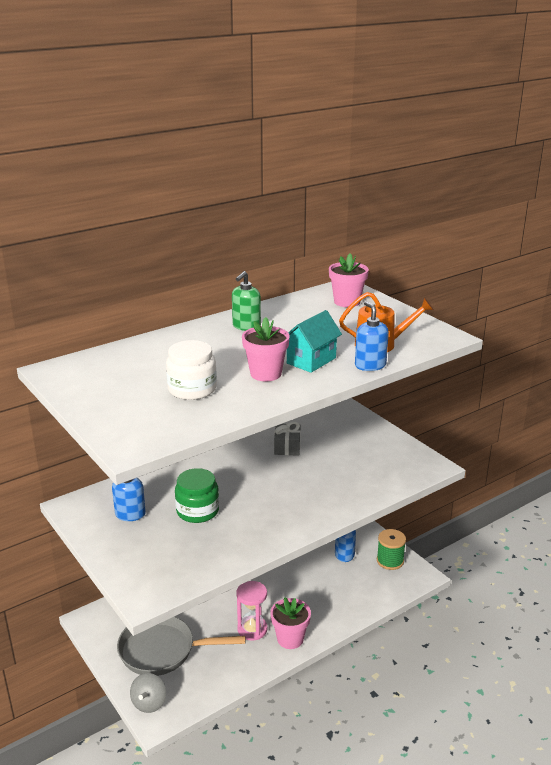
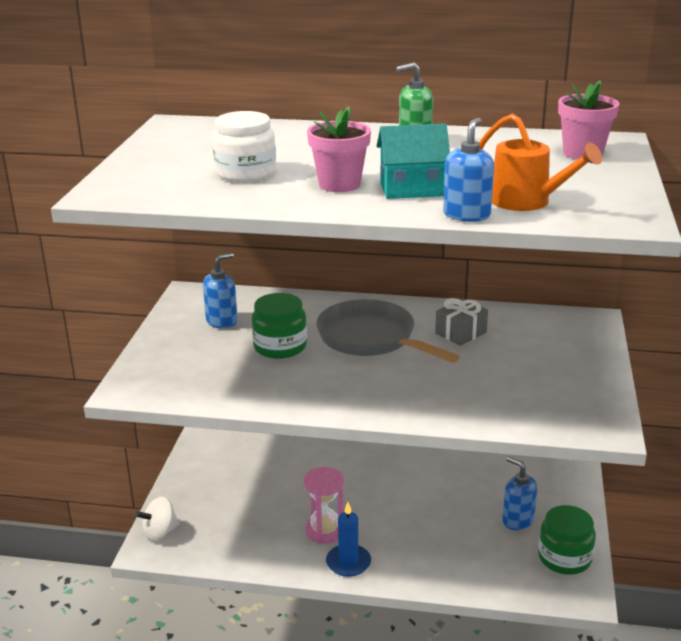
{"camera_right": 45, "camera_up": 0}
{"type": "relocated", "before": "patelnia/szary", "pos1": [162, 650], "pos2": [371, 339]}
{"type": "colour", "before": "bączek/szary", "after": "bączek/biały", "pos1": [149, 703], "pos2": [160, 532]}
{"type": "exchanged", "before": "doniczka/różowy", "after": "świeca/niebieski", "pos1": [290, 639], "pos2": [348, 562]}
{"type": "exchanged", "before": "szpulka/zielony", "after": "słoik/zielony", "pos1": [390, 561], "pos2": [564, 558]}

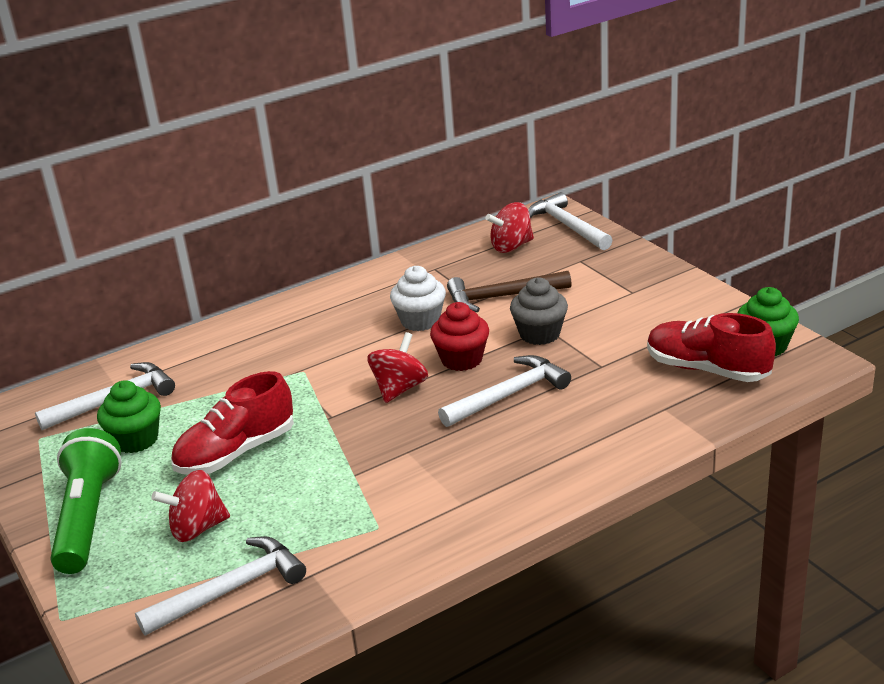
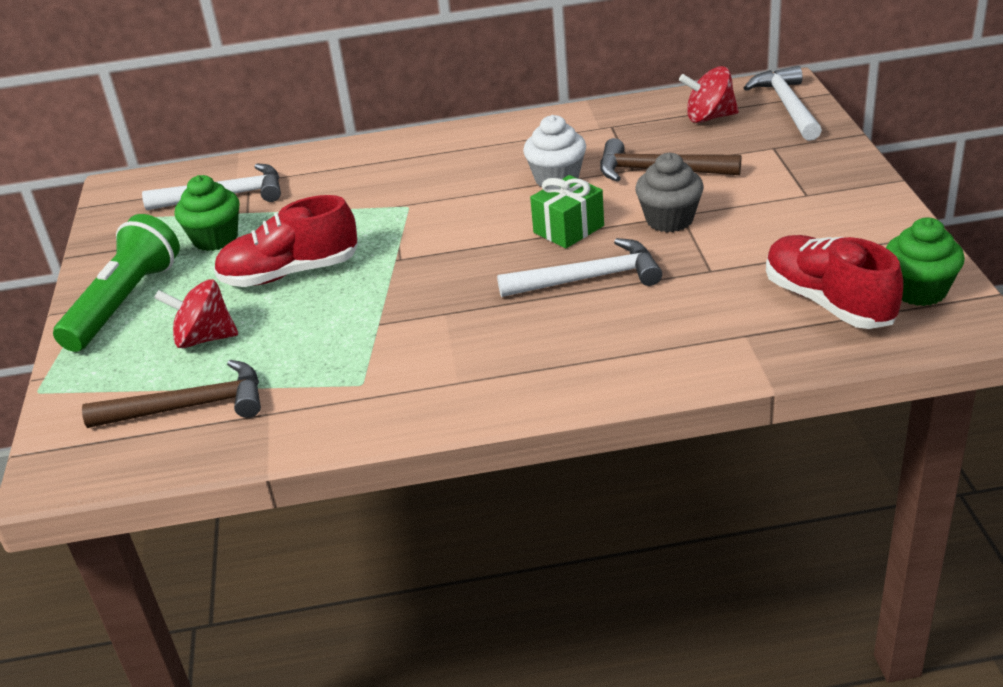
{"camera_right": 25, "camera_up": 5}
{"type": "colour", "before": "młotek/biały", "after": "młotek/brązowy", "pos1": [231, 590], "pos2": [189, 407]}
{"type": "missing", "before": "bączek/czerwony", "pos1": [399, 389]}
{"type": "exchanged", "before": "muffinka/czerwony", "after": "prezent/zielony", "pos1": [462, 359], "pos2": [568, 229]}

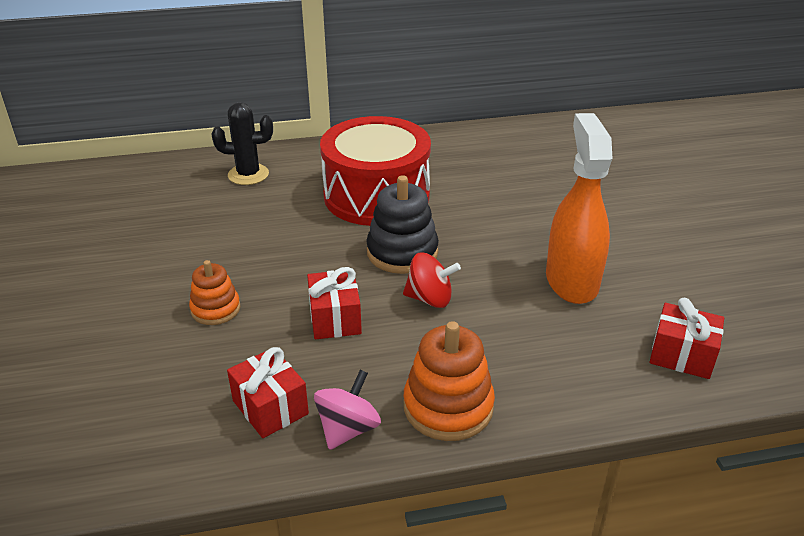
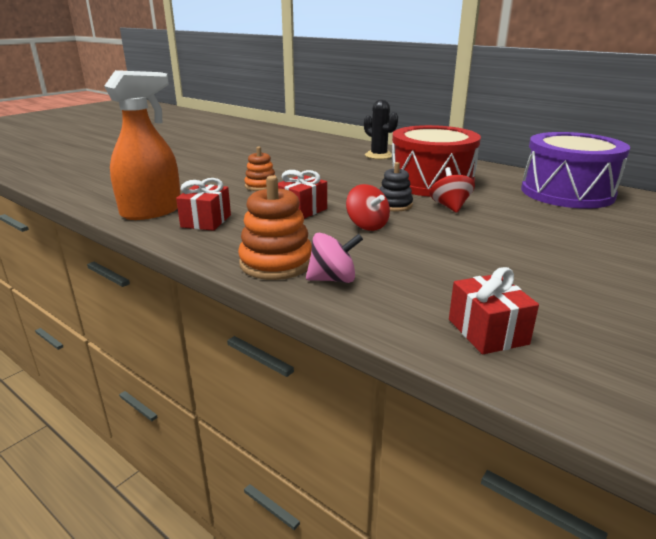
{"camera_right": 50, "camera_up": -10}
{"type": "relocated", "before": "bączek/różowy", "pos1": [348, 429], "pos2": [333, 279]}
{"type": "size", "before": "zabawka nakładanka/czarny", "pos1": [402, 252], "pos2": [394, 205], "scale": 0.63}
{"type": "relocated", "before": "spryskiwacz/pomarańczowy", "pos1": [571, 281], "pos2": [152, 211]}
{"type": "appeared", "after": "bączek/czerwony", "pos2": [450, 207]}
{"type": "appeared", "after": "bęben/fioletowy", "pos2": [567, 192]}

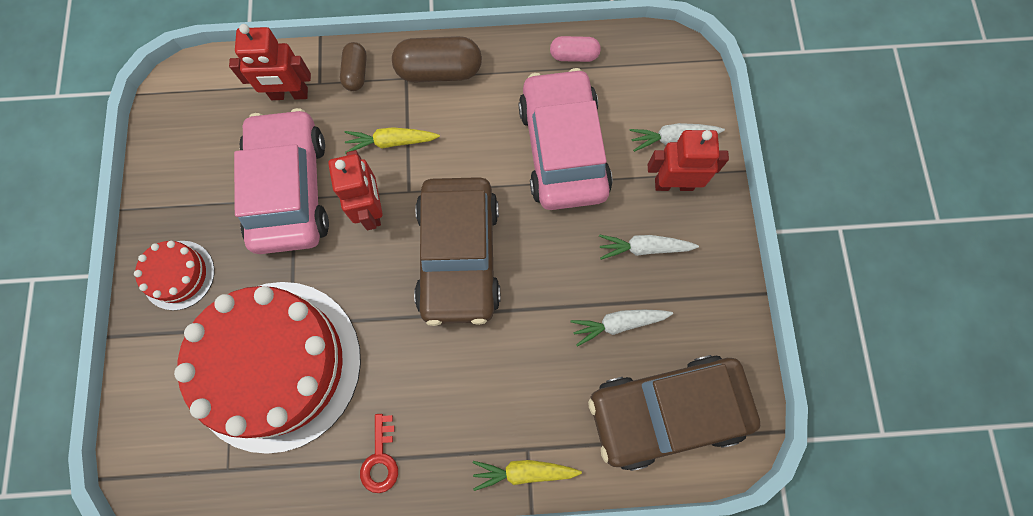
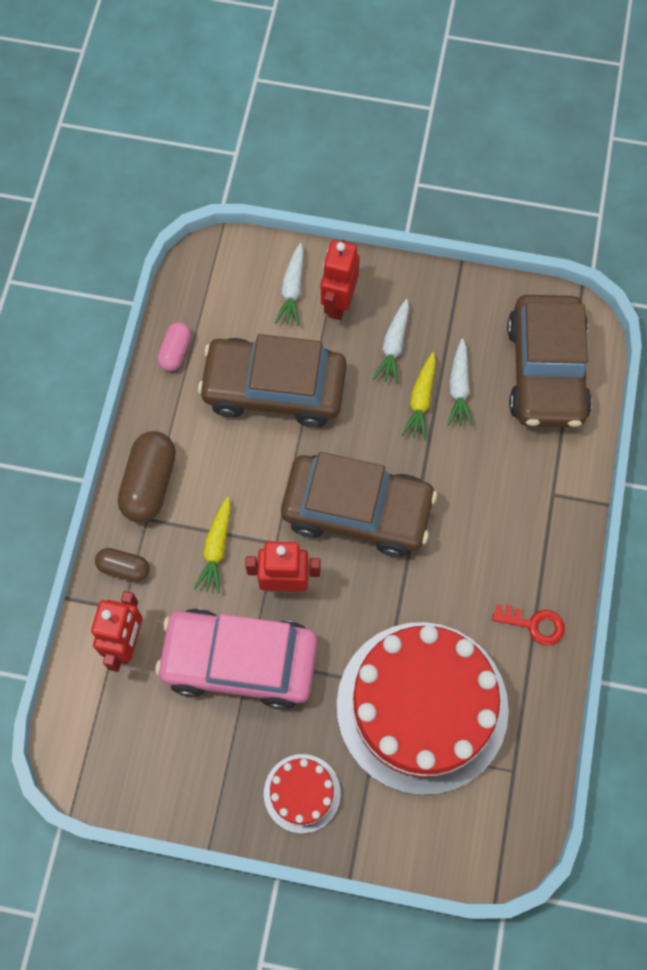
{"camera_right": -75, "camera_up": -5}
{"type": "relocated", "before": "marchewka/żółty", "pos1": [524, 472], "pos2": [421, 400]}
{"type": "colour", "before": "samochód/różowy", "after": "samochód/brązowy", "pos1": [563, 149], "pos2": [274, 389]}

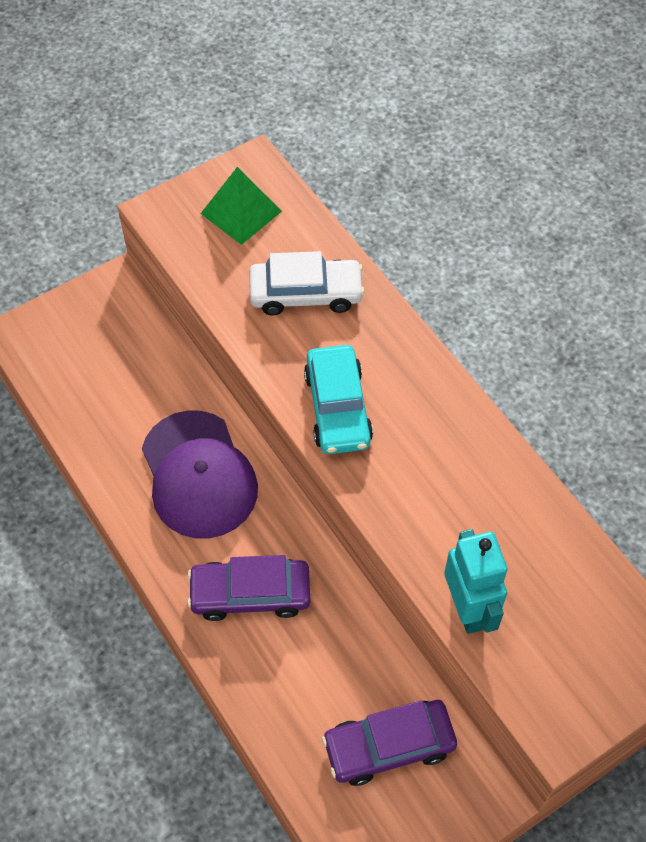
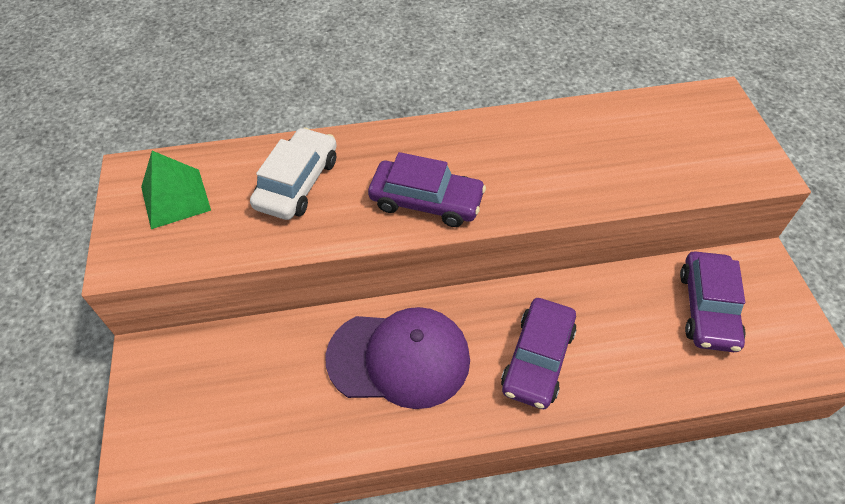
{"camera_right": -65, "camera_up": -5}
{"type": "colour", "before": "samochód/turkusowy", "after": "samochód/fioletowy", "pos1": [337, 408], "pos2": [426, 201]}
{"type": "missing", "before": "robot/turkusowy", "pos1": [468, 608]}

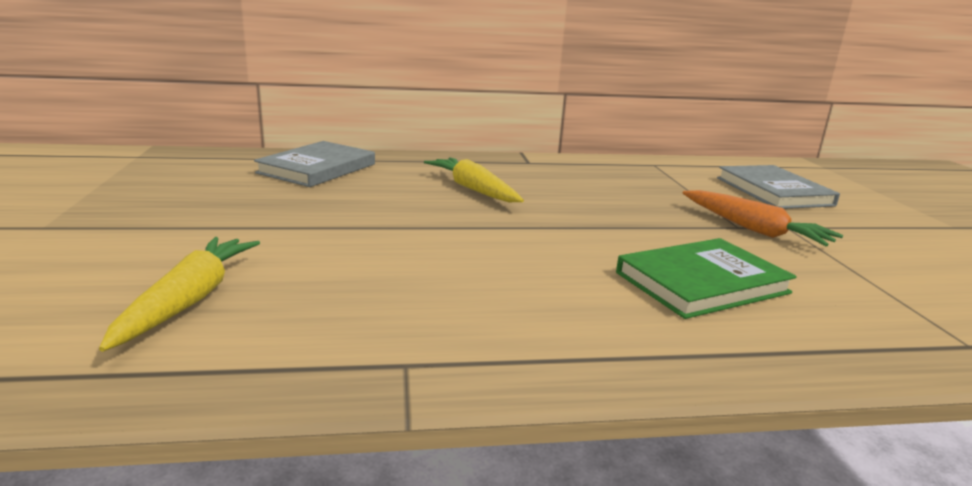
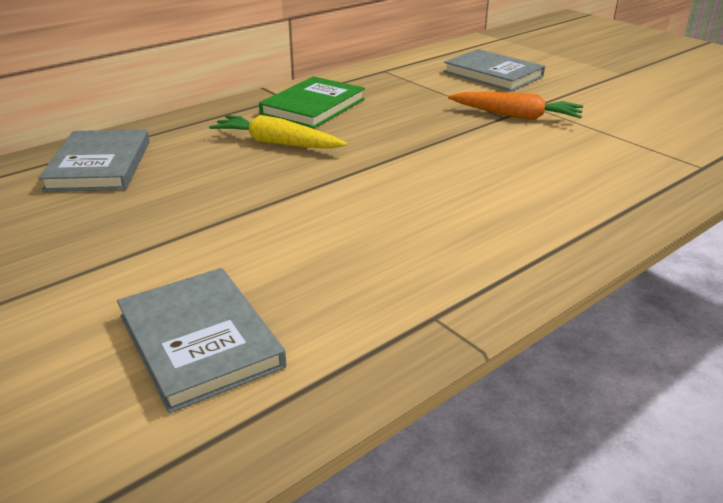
{"camera_right": -30, "camera_up": 10}
{"type": "exchanged", "before": "marchewka/żółty", "after": "książka/szary", "pos1": [189, 300], "pos2": [200, 341]}
{"type": "relocated", "before": "książka/zielony", "pos1": [702, 283], "pos2": [313, 107]}

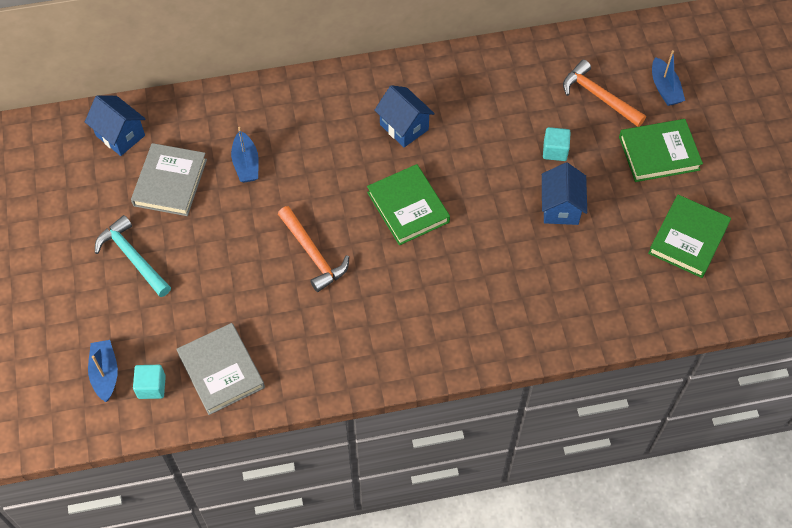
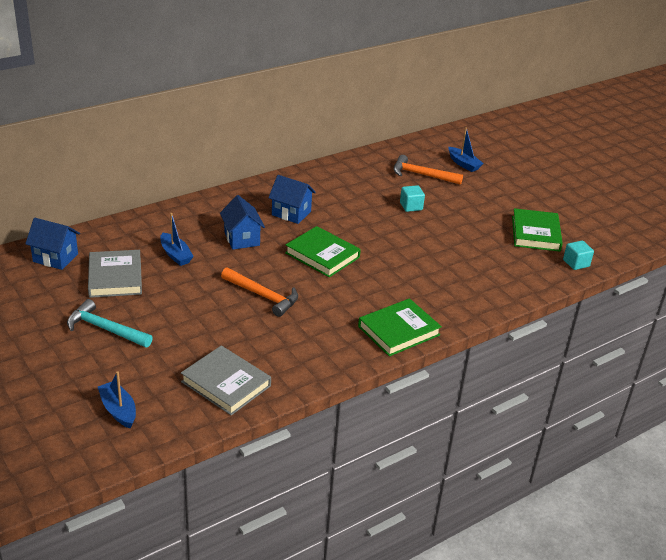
{"camera_right": -25, "camera_up": -25}
{"type": "relocated", "before": "sześcian/turkusowy", "pos1": [151, 387], "pos2": [576, 263]}
{"type": "relocated", "before": "domek/niebieski", "pos1": [560, 207], "pos2": [242, 239]}
{"type": "relocated", "before": "książka/zielony", "pos1": [659, 153], "pos2": [398, 331]}

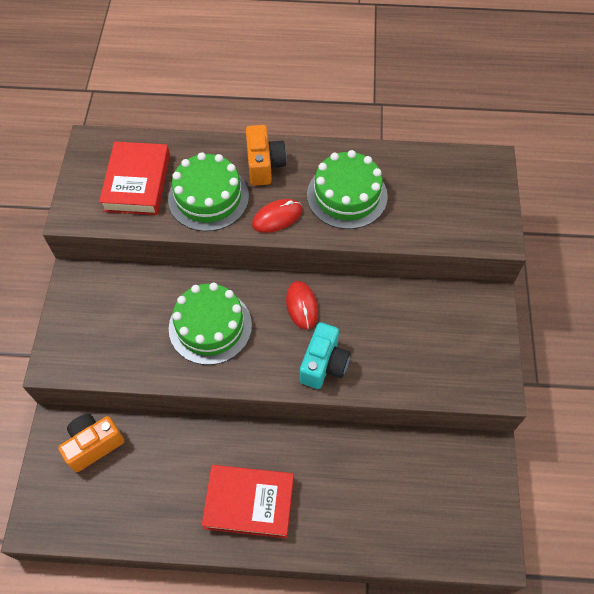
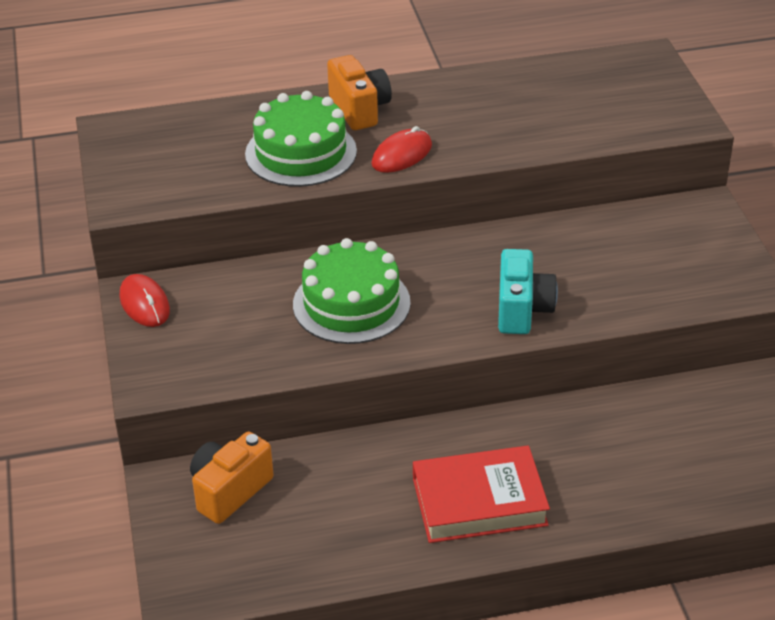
{"camera_right": -15, "camera_up": -20}
{"type": "missing", "before": "książka/czerwony", "pos1": [137, 182]}
{"type": "relocated", "before": "myszka/czerwony", "pos1": [302, 306], "pos2": [144, 304]}
{"type": "missing", "before": "tort/zielony", "pos1": [347, 195]}

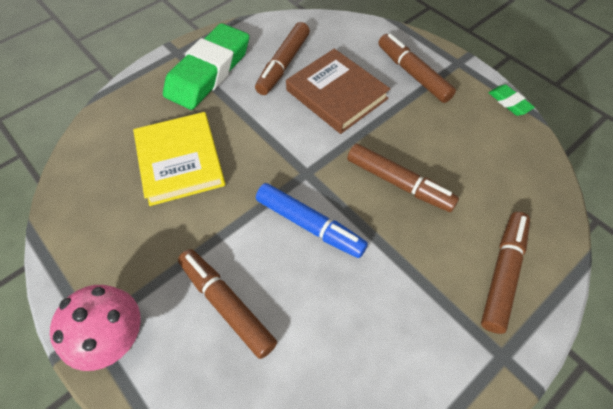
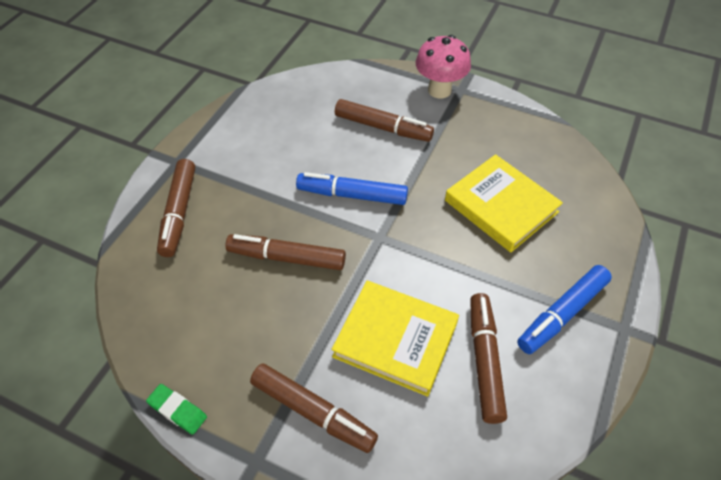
{"camera_right": 155, "camera_up": -5}
{"type": "exchanged", "before": "gumka do mazania/zielony", "after": "flamaster/niebieski", "pos1": [209, 72], "pos2": [562, 314]}
{"type": "colour", "before": "książka/brązowy", "after": "książka/żółty", "pos1": [336, 94], "pos2": [395, 340]}

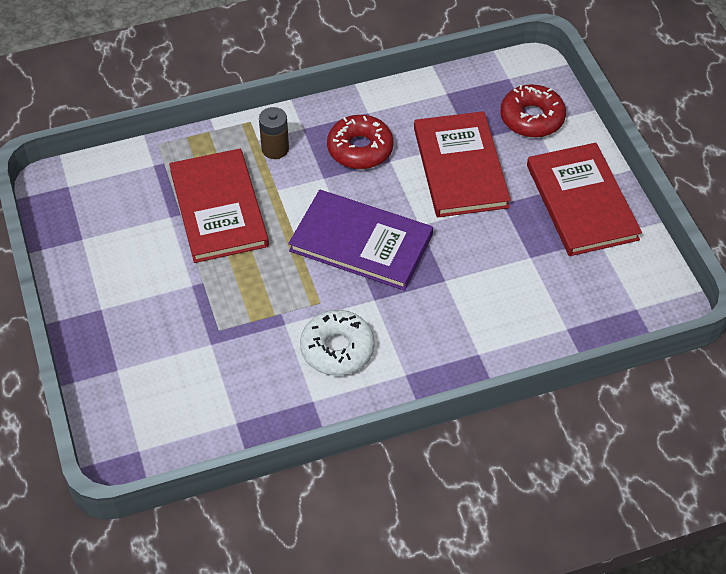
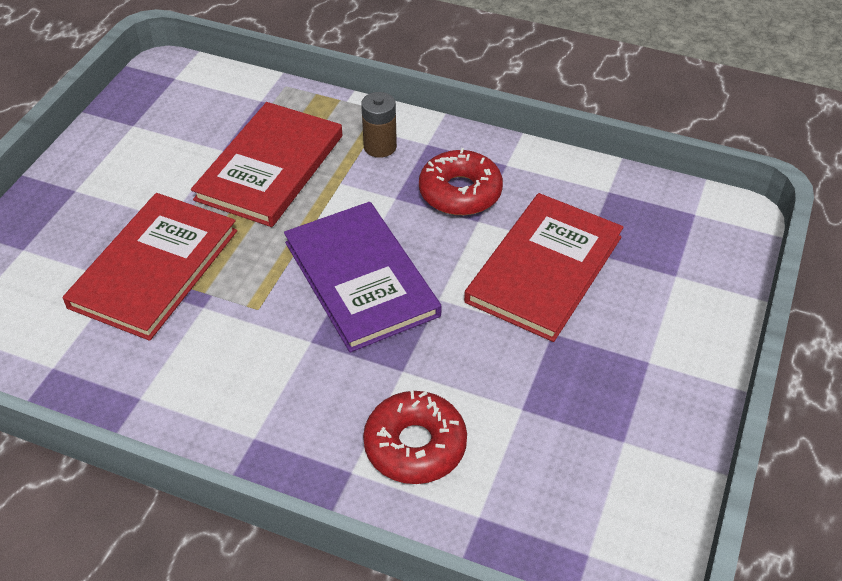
{"camera_right": 40, "camera_up": -5}
{"type": "missing", "before": "donut/biały", "pos1": [337, 349]}
{"type": "relocated", "before": "donut/czerwony", "pos1": [532, 118], "pos2": [415, 445]}
{"type": "relocated", "before": "książka/czerwony", "pos1": [581, 202], "pos2": [154, 268]}

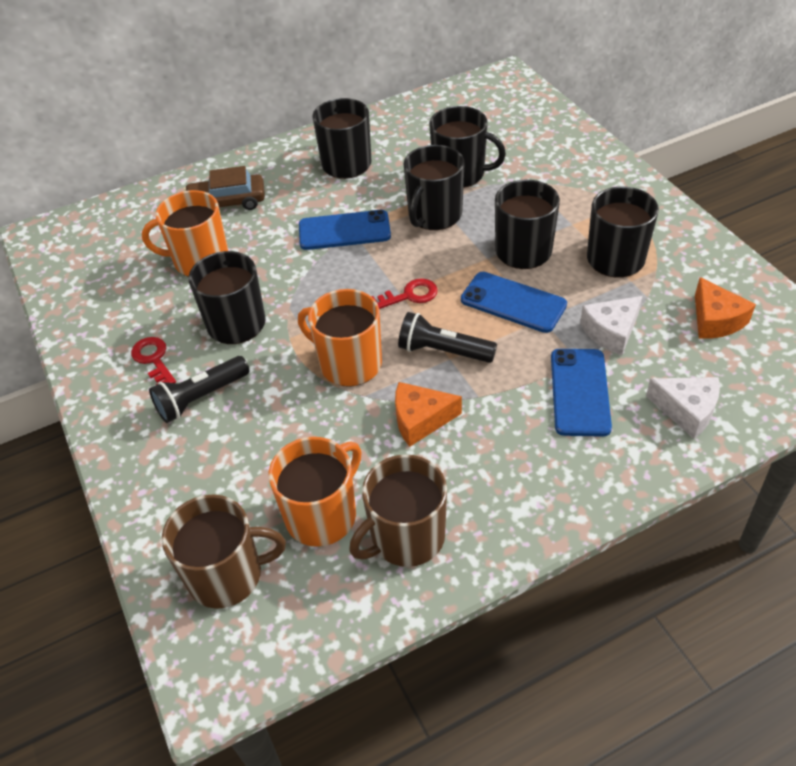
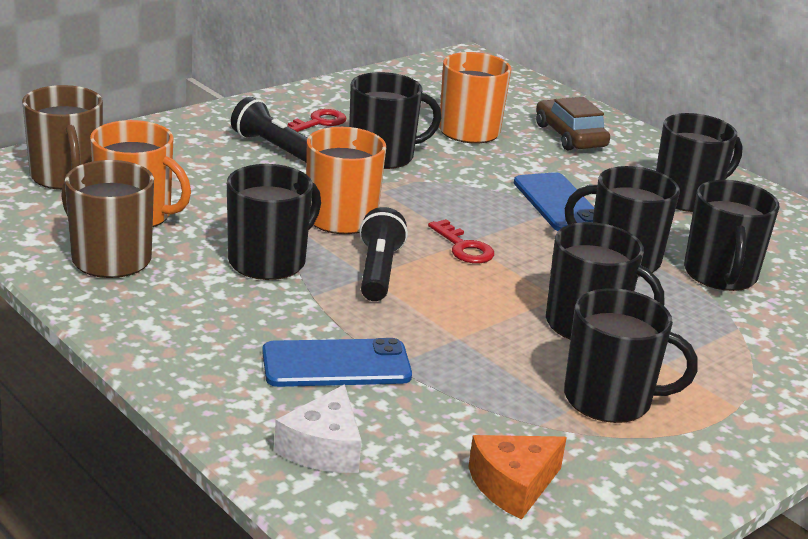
{"camera_right": 70, "camera_up": -20}
{"type": "exchanged", "before": "ser/pomarańczowy", "after": "kubek/czarny", "pos1": [420, 420], "pos2": [268, 261]}
{"type": "missing", "before": "telefon/niebieski", "pos1": [513, 302]}
{"type": "missing", "before": "ser/biały", "pos1": [611, 332]}

